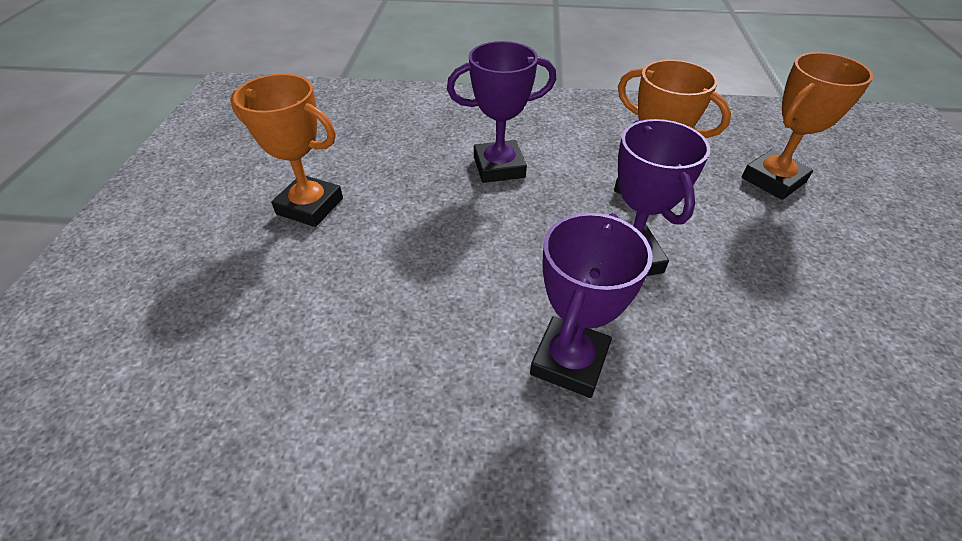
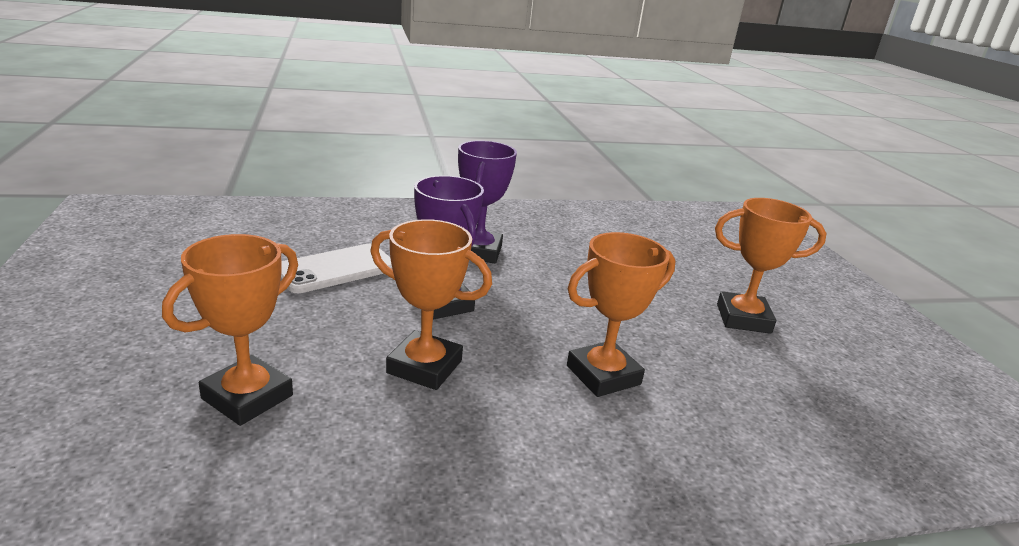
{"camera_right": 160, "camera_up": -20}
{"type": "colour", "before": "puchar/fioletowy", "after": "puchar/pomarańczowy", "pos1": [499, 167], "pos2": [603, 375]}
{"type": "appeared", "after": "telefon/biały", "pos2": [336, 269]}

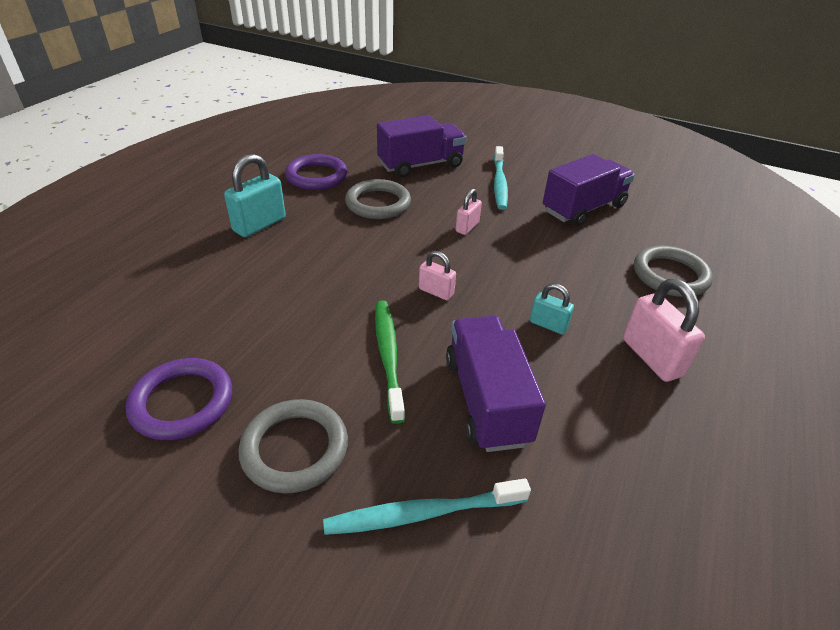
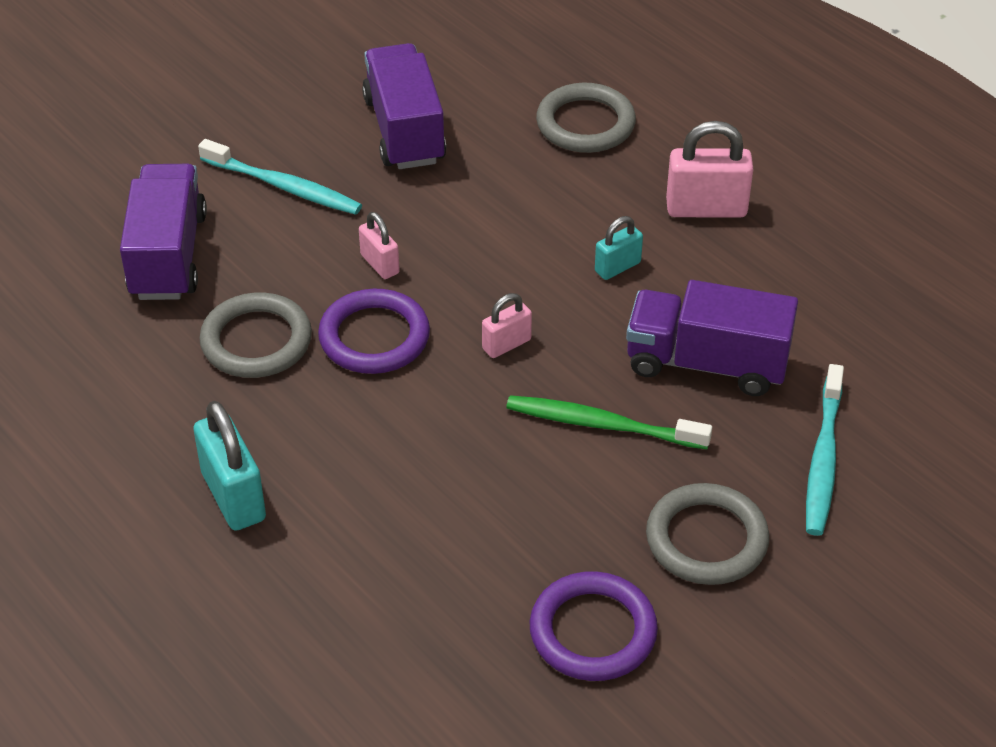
{"camera_right": -65, "camera_up": 5}
{"type": "relocated", "before": "pierścień/fioletowy", "pos1": [316, 176], "pos2": [374, 337]}

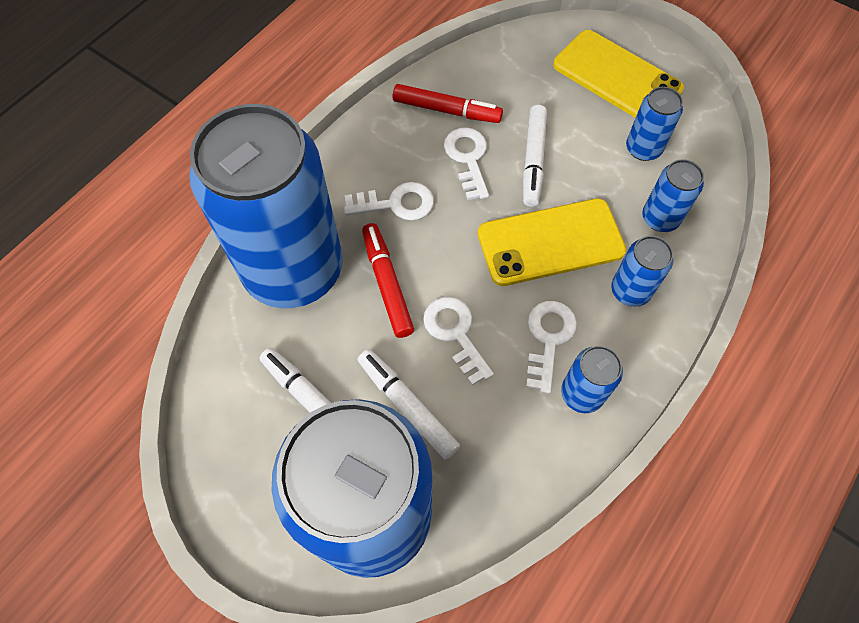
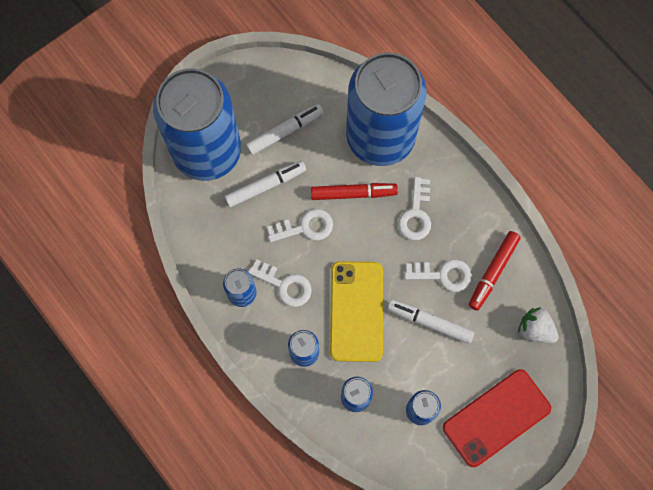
{"camera_right": 105, "camera_up": 10}
{"type": "colour", "before": "telefon/żółty", "after": "telefon/czerwony", "pos1": [617, 77], "pos2": [496, 418]}
{"type": "appeared", "after": "truskawka/biały", "pos2": [535, 329]}

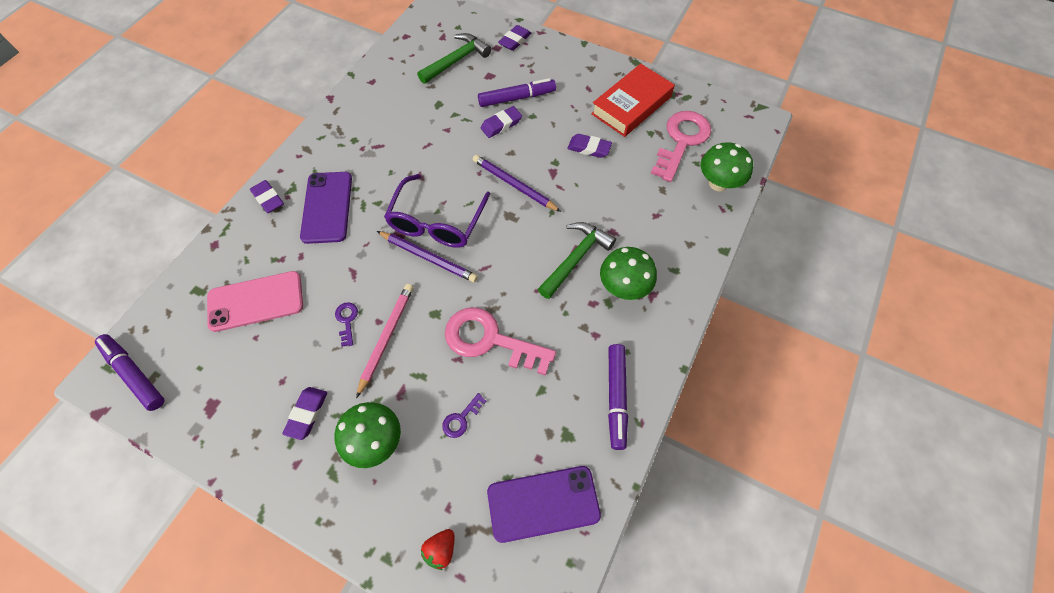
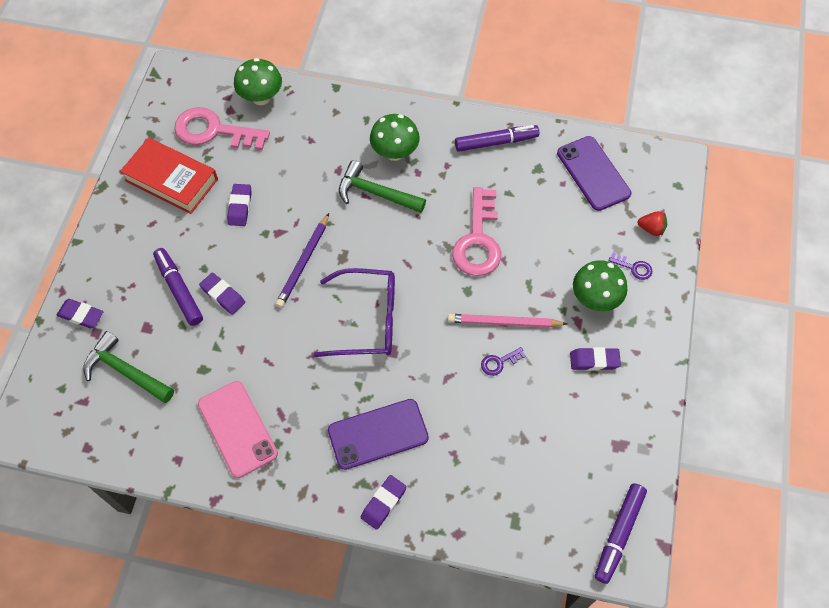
{"camera_right": -105, "camera_up": 0}
{"type": "relocated", "before": "telefon/różowy", "pos1": [256, 301], "pos2": [237, 429]}
{"type": "missing", "before": "ołówek/fioletowy", "pos1": [428, 258]}
{"type": "relocated", "before": "klucz/fioletowy", "pos1": [461, 419], "pos2": [634, 268]}

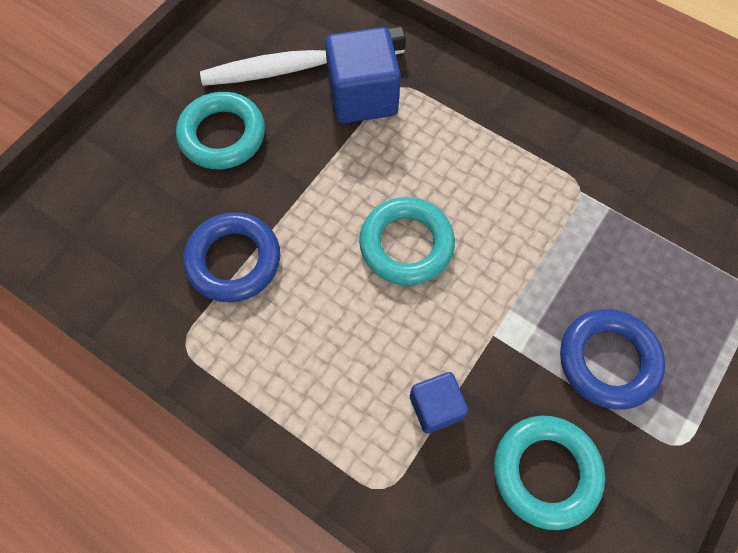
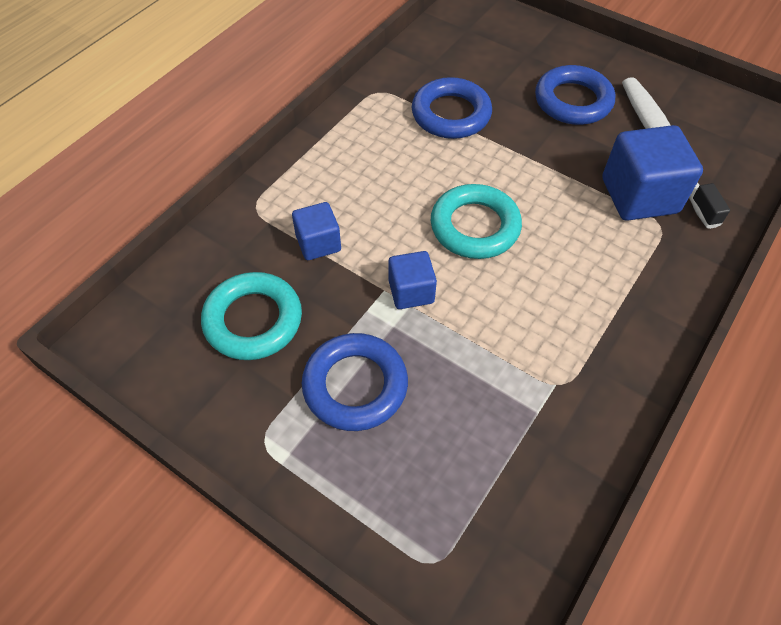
{"camera_right": 90, "camera_up": -10}
{"type": "colour", "before": "pierścień/turkusowy", "after": "pierścień/niebieski", "pos1": [222, 135], "pos2": [573, 101]}
{"type": "appeared", "after": "sześcian/niebieski", "pos2": [411, 291]}

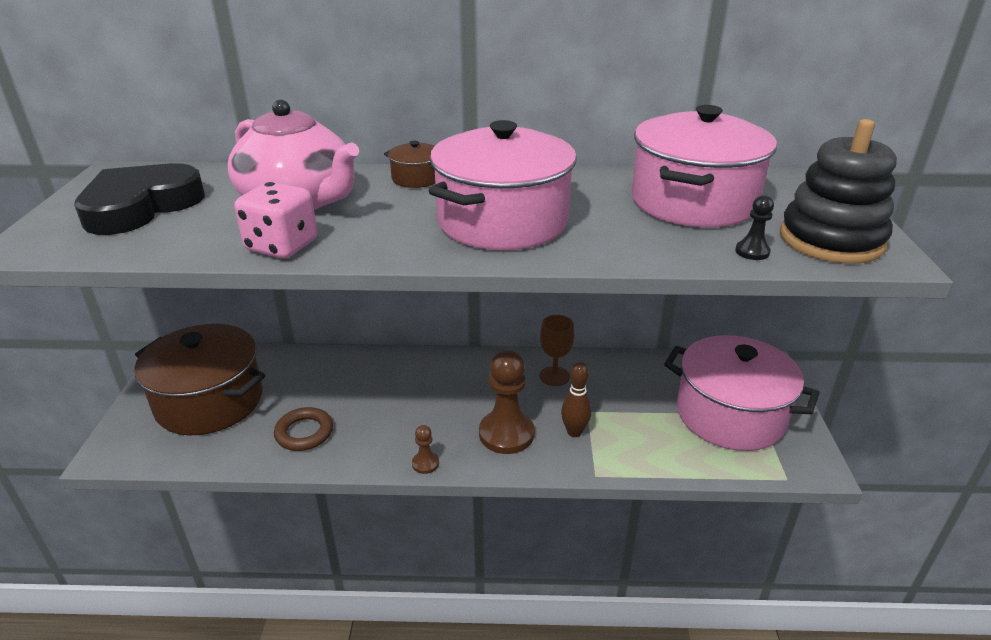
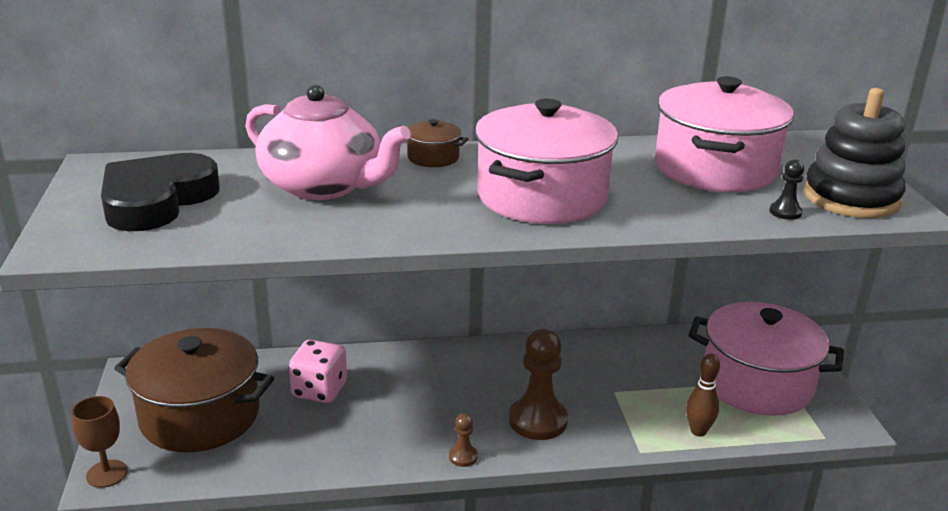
{"camera_right": -10, "camera_up": -5}
{"type": "relocated", "before": "kostka do gry/różowy", "pos1": [282, 246], "pos2": [319, 390]}
{"type": "missing", "before": "pierścień/brązowy", "pos1": [304, 433]}
{"type": "relocated", "before": "kielich/brązowy", "pos1": [554, 376], "pos2": [107, 474]}
{"type": "relocated", "before": "kręgiel/brązowy", "pos1": [574, 432], "pos2": [698, 431]}

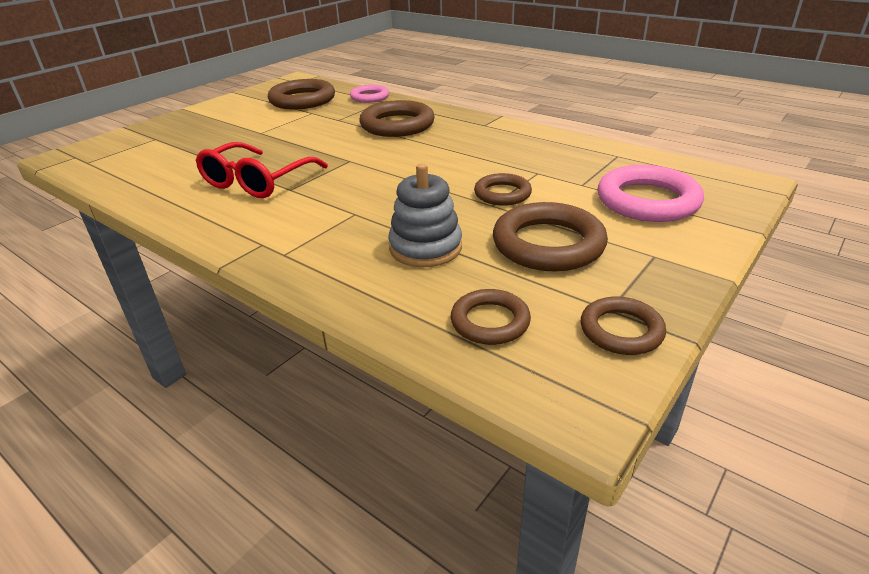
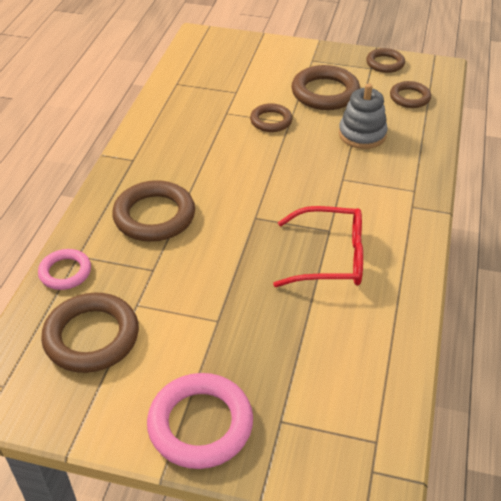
{"camera_right": -115, "camera_up": 10}
{"type": "relocated", "before": "pierścień/różowy", "pos1": [647, 201], "pos2": [200, 424]}

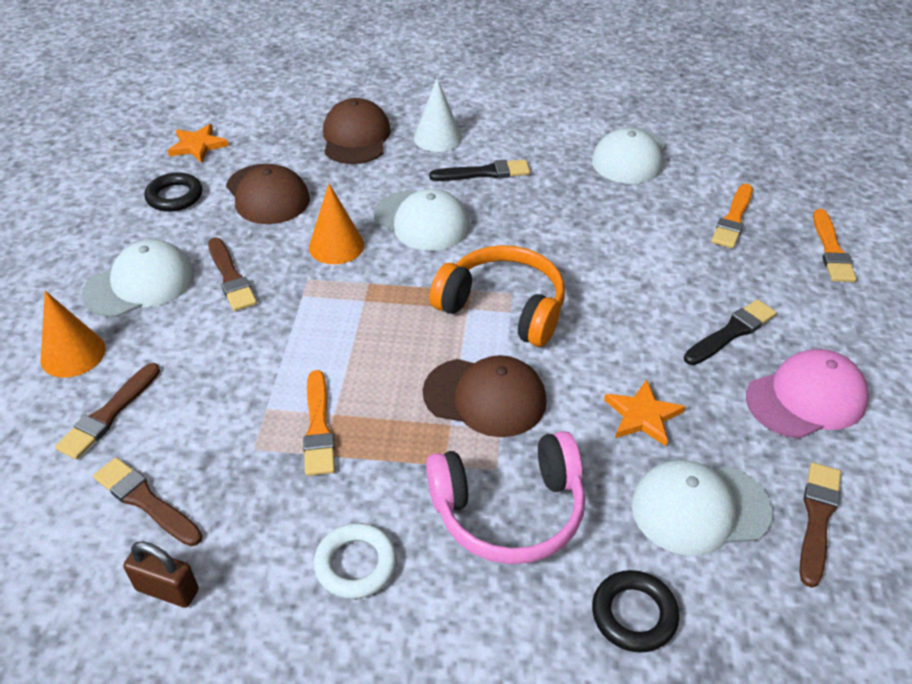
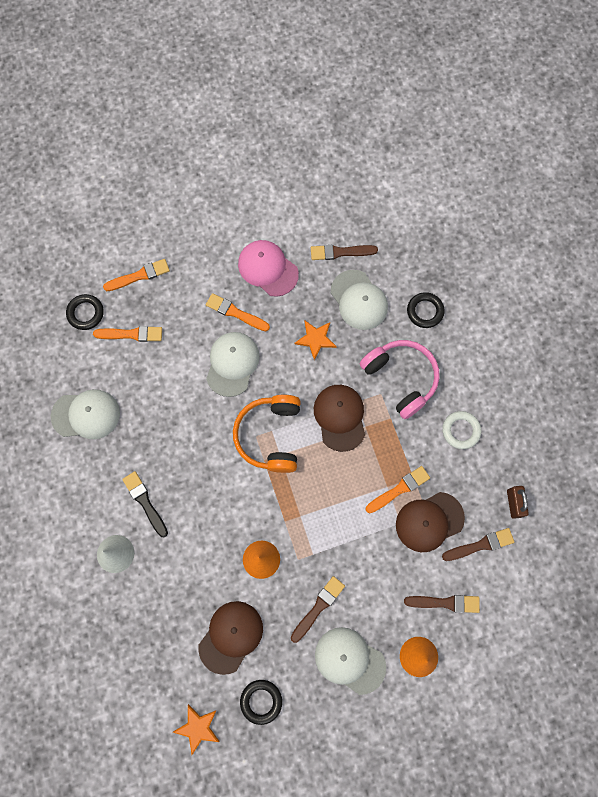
{"camera_right": -115, "camera_up": 30}
{"type": "spun", "before": "pędzel/brązowy", "pos1": [145, 501], "pos2": [480, 545], "turn": -120}
{"type": "relocated", "before": "czapka/brązowy", "pos1": [356, 137], "pos2": [429, 521]}
{"type": "relocated", "before": "czapka/biały", "pos1": [422, 221], "pos2": [232, 364]}
{"type": "colour", "before": "pędzel/czarny", "after": "pędzel/pomarańczowy", "pos1": [731, 332], "pos2": [235, 312]}
{"type": "appeared", "after": "pierścień/czarny", "pos2": [85, 313]}

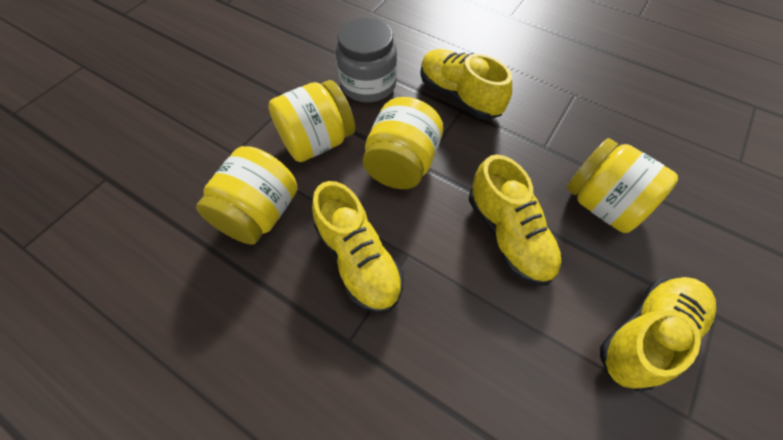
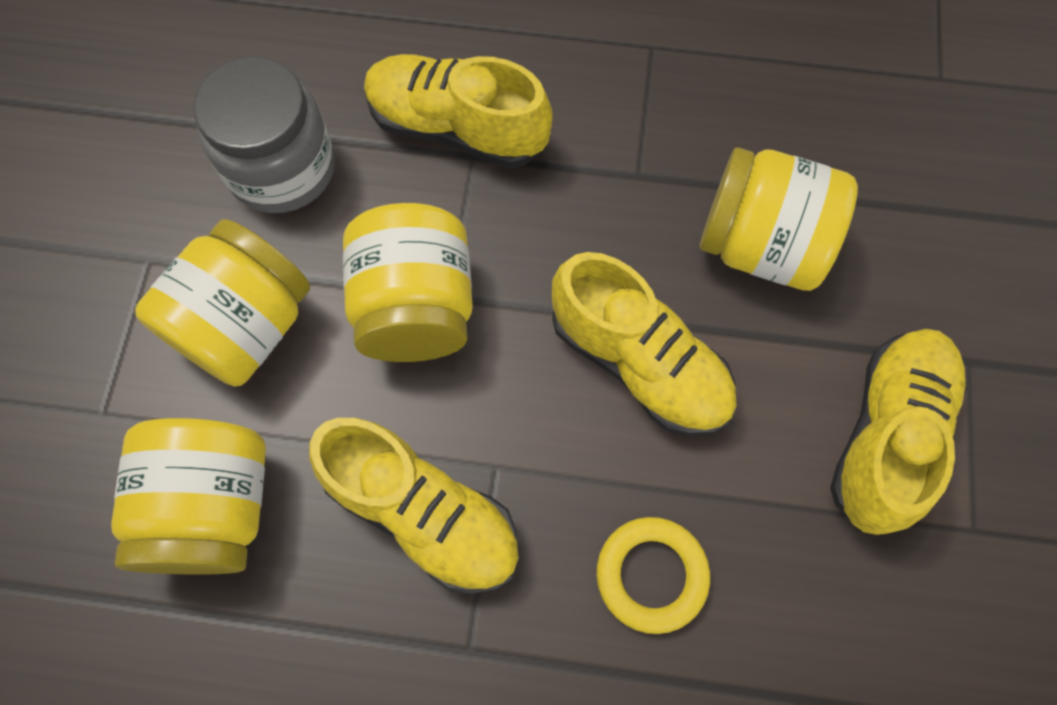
{"camera_right": -25, "camera_up": 10}
{"type": "appeared", "after": "pierścień/żółty", "pos2": [651, 575]}

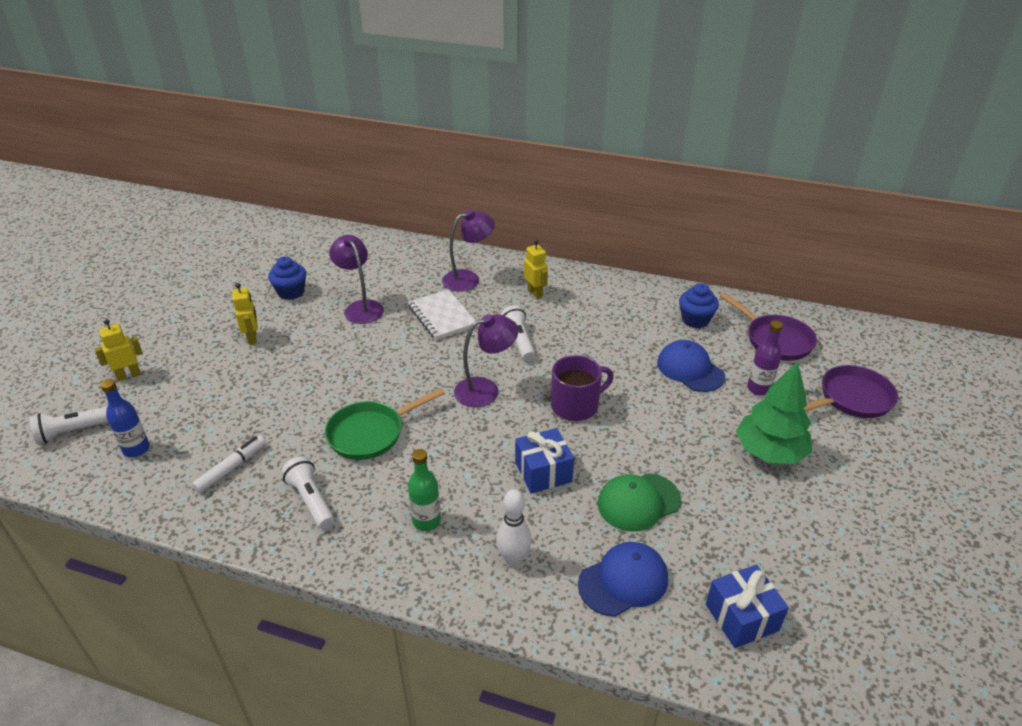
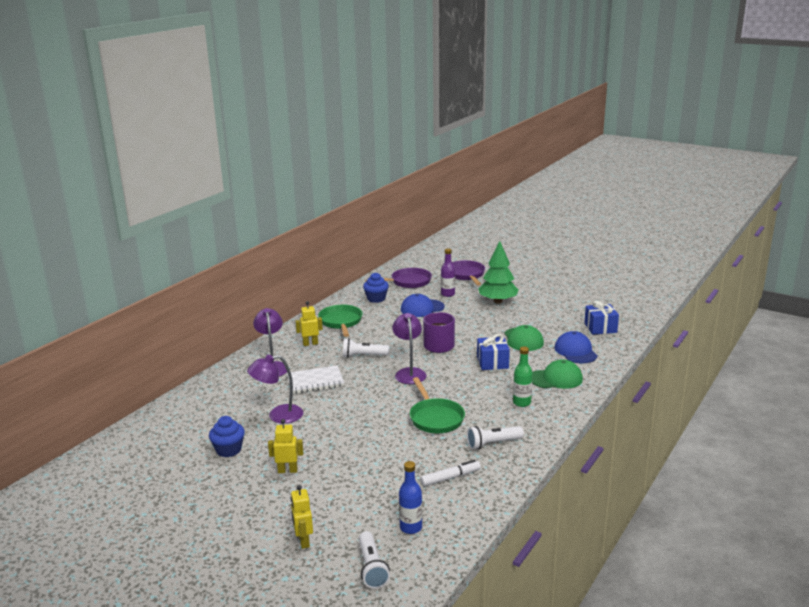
{"camera_right": -75, "camera_up": -15}
{"type": "spun", "before": "flamaster/biały", "pos1": [232, 468], "pos2": [450, 478], "turn": 105}
{"type": "exchanged", "before": "kręgiel/biały", "after": "czapka/zielony", "pos1": [513, 559], "pos2": [556, 379]}
{"type": "appeared", "after": "patelnia/zielony", "pos2": [341, 322]}

